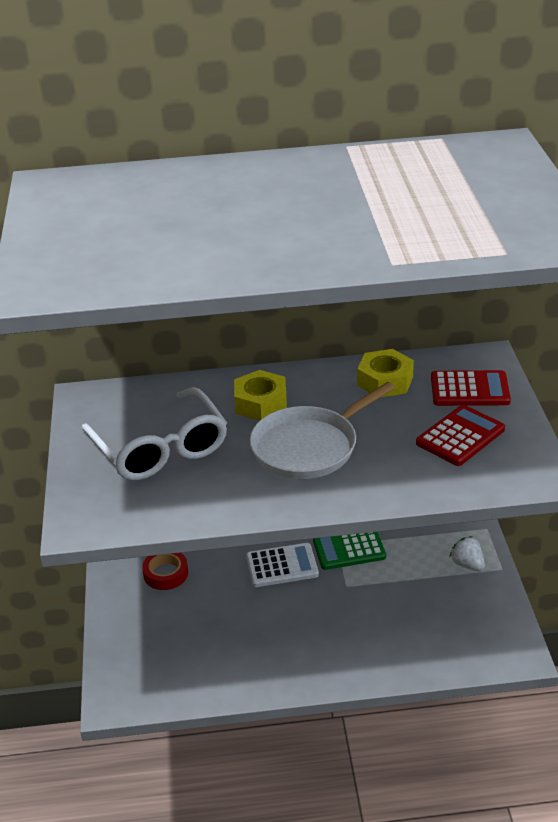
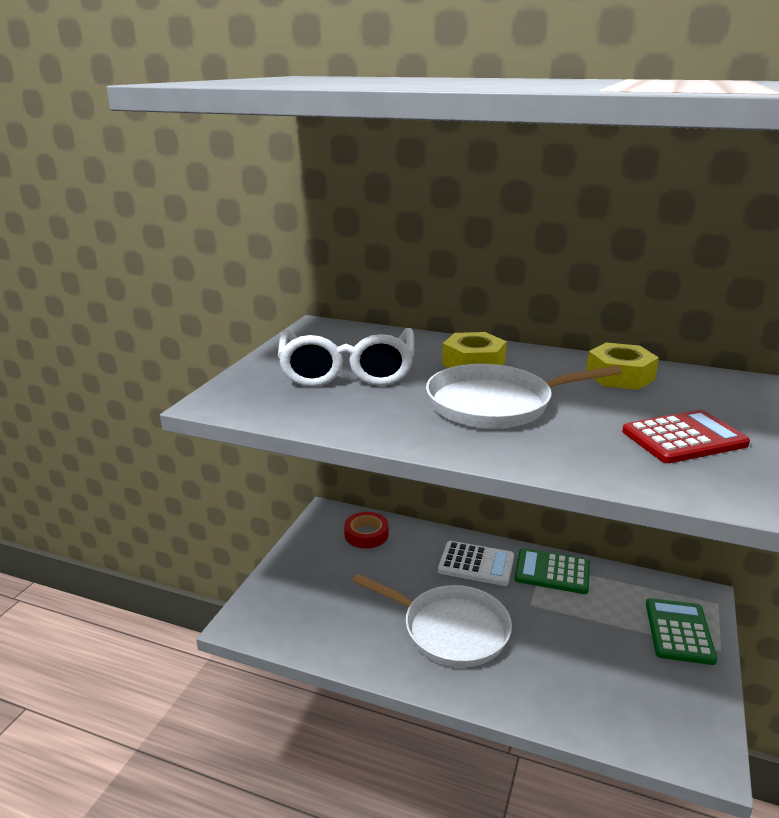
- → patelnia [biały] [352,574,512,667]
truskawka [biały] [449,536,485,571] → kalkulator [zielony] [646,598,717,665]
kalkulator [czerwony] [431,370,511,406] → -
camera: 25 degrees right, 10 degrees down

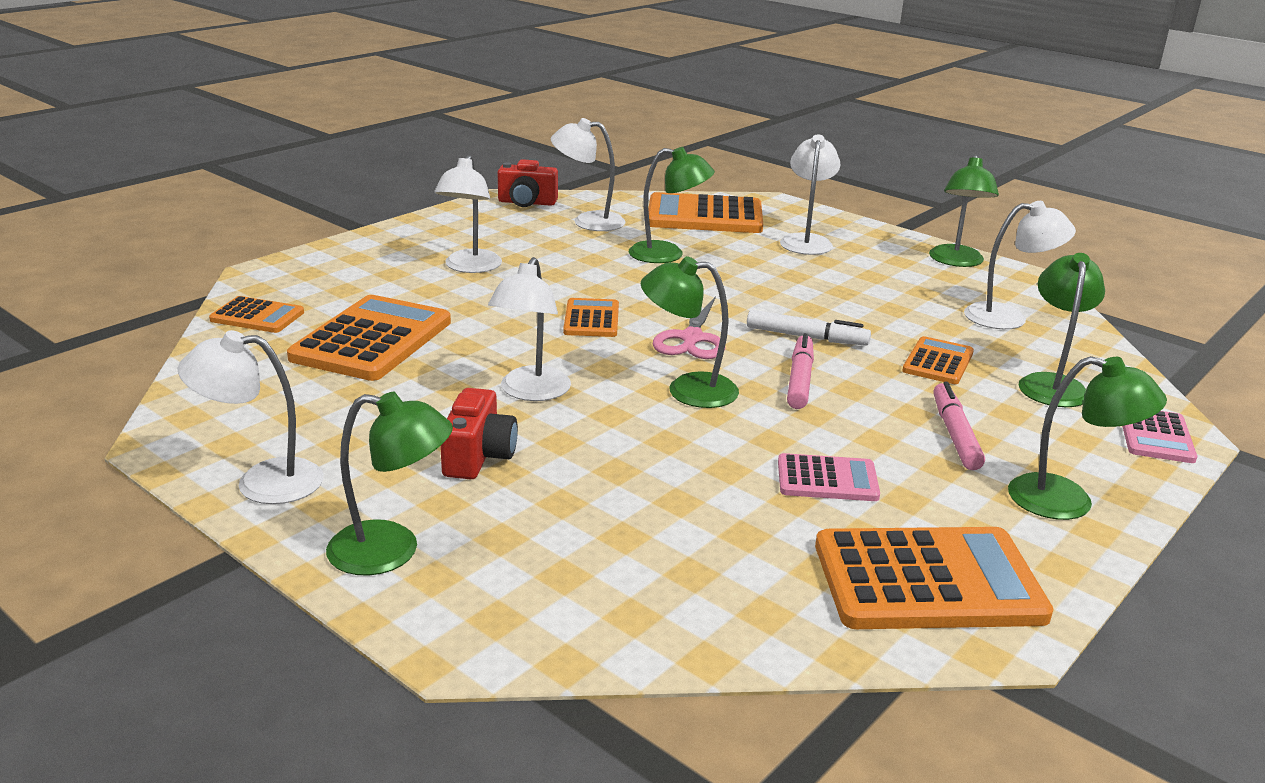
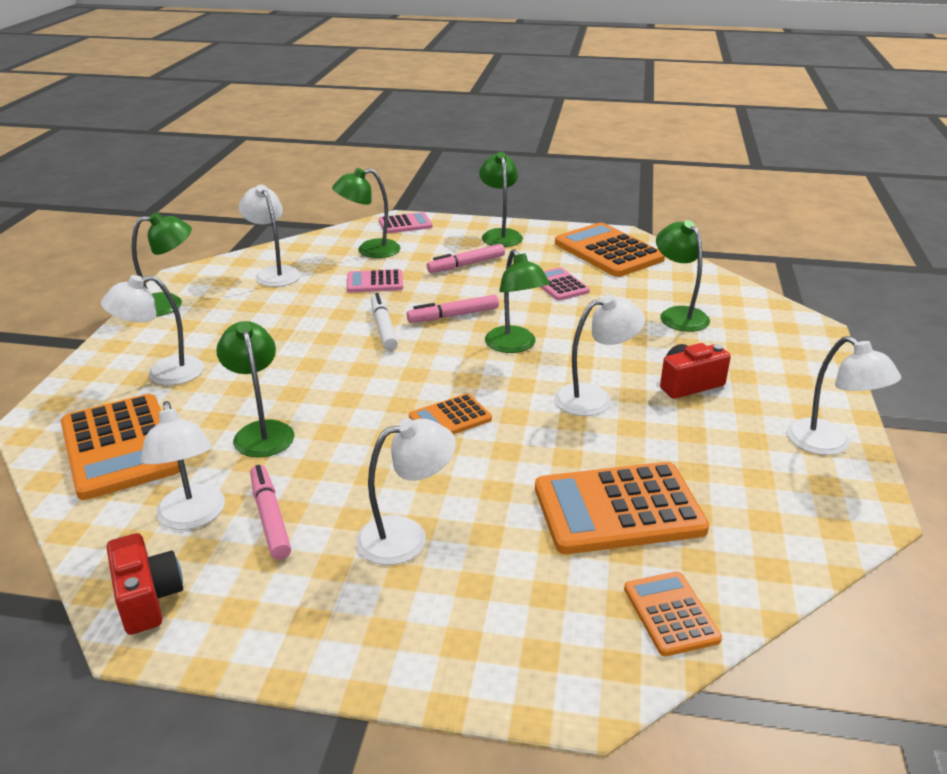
- → flamaster [różowy] [250,465,291,560]
kalkulator [pomarańczowy] [902,336,974,384] → kalkulator [różowy] [347,269,403,292]
lampka [zielony] [326,392,453,576] → lampka [zielony] [656,220,710,332], move
nożyczki [różowy] [653,296,726,359] → -
camera: 120 degrees left, 5 degrees up

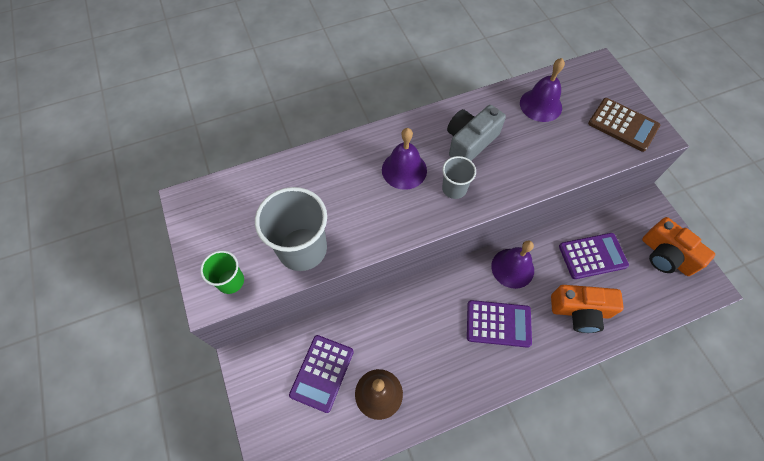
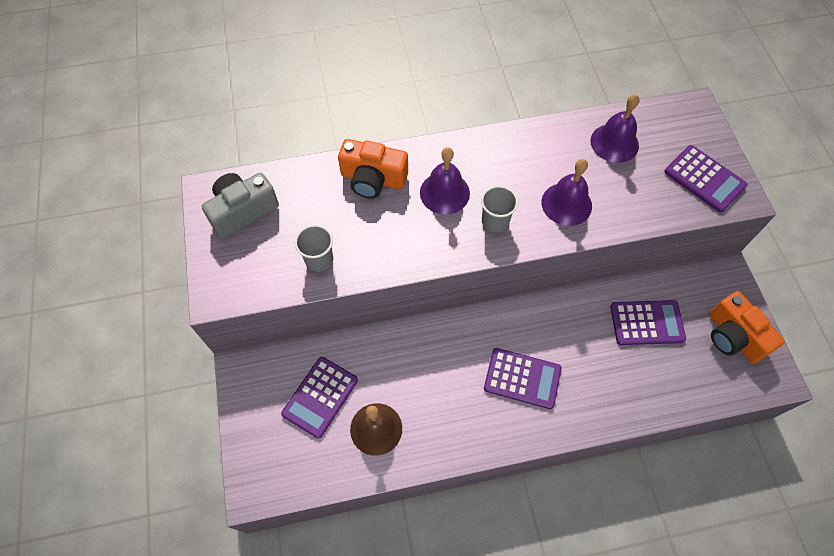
aparat fotograficzny [szary] [447,105,506,161] → aparat fotograficzny [szary] [202,173,279,238], move
szklanka [szary] [255,187,327,271] → szklanka [szary] [295,225,333,272], x0.54
aparat fotograficzny [pomarańczowy] [551,285,624,333] → aparat fotograficzny [pomarańczowy] [338,139,408,198], move
dzwonek [fioletowy] [491,240,534,289] → dzwonek [fioletowy] [541,159,592,226], move
kalkulator [brązowy] [588,98,660,152] → kalkulator [fioletowy] [664,145,747,212]
szklanka [zielony] [200,251,244,294] → -
camera: 10 degrees right, 0 degrees up

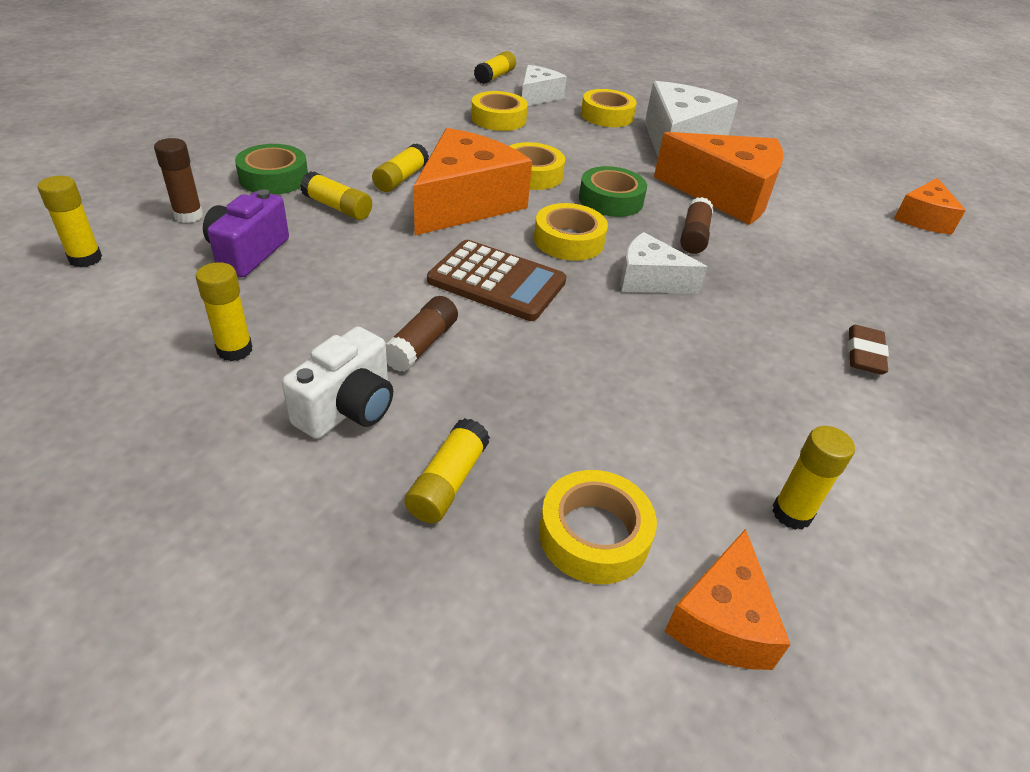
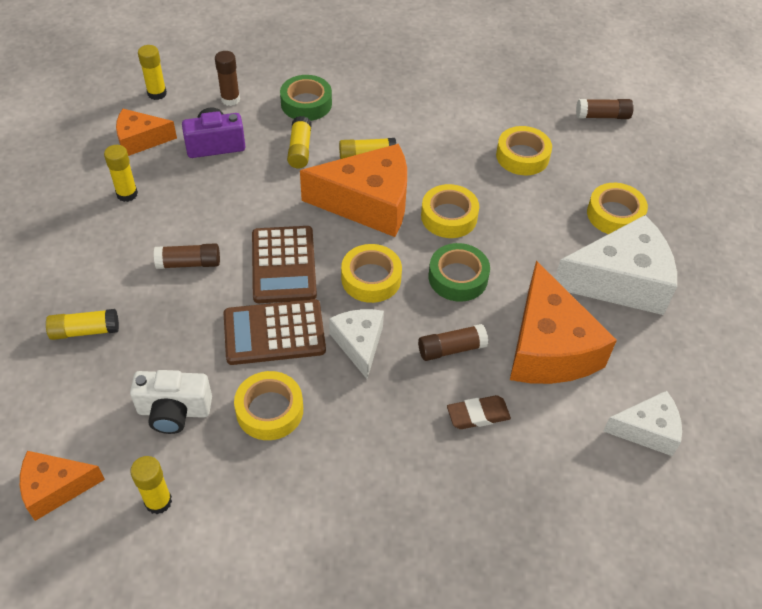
ser [pomarańczowy] [894,178,966,234] → ser [pomarańczowy] [116,109,177,156], move
aparat fotograficzny [biały] [282,326,393,439] → aparat fotograficzny [biały] [130,370,212,434], move
- → kalkulator [brązowy] [224,299,326,365]
taśma klejąca [żółty] [539,470,657,584] → taśma klejąca [żółty] [234,371,303,440], move
gumka do mazania [brązowy] [848,325,889,375] → gumka do mazania [brązowy] [447,395,511,429], move
klej w sztyfcie [żółty] [474,51,516,84] → klej w sztyfcie [brązowy] [576,99,634,119]
ser [biały] [522,65,567,106] → ser [biały] [603,391,682,456], move
camera: 60 degrees right, 10 degrees up

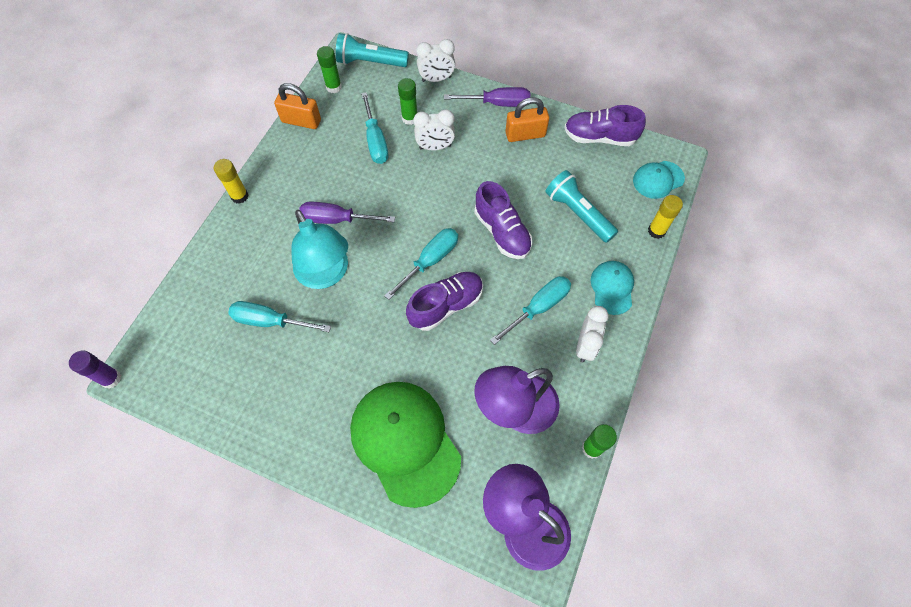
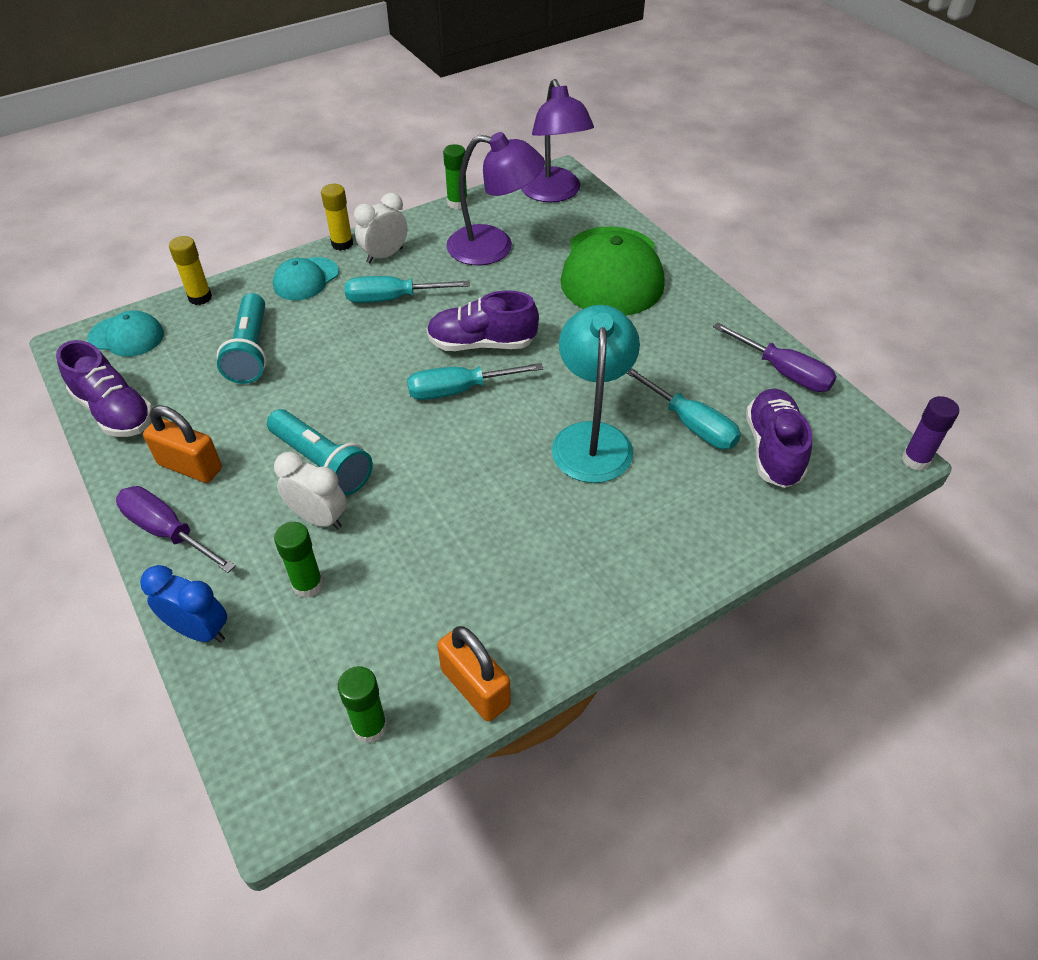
budzik [biały] [416,39,455,82] → budzik [niebieski] [140,565,227,643]
latarka [turkusowy] [336,33,409,67] → latarka [turkusowy] [267,409,373,496], move
klej w sztyfcie [żółty] [214,159,249,204] → klej w sztyfcie [żółty] [321,184,353,251], move
śrubokręt [fioletowy] [299,202,395,224] → śrubokręt [fioletowy] [713,322,837,392], move
but [fioletowy] [475,181,532,259] → but [fioletowy] [746,388,812,488], move
śrubokręt [turkusowy] [361,92,388,164] → -
camera: 145 degrees left, 15 degrees down

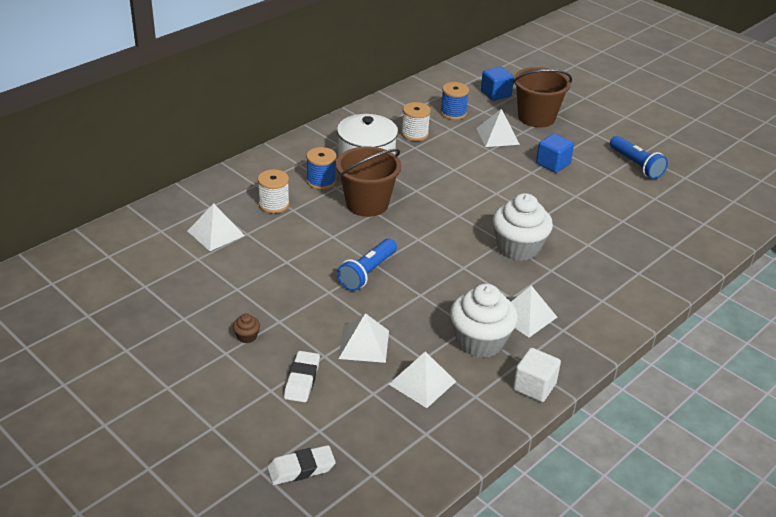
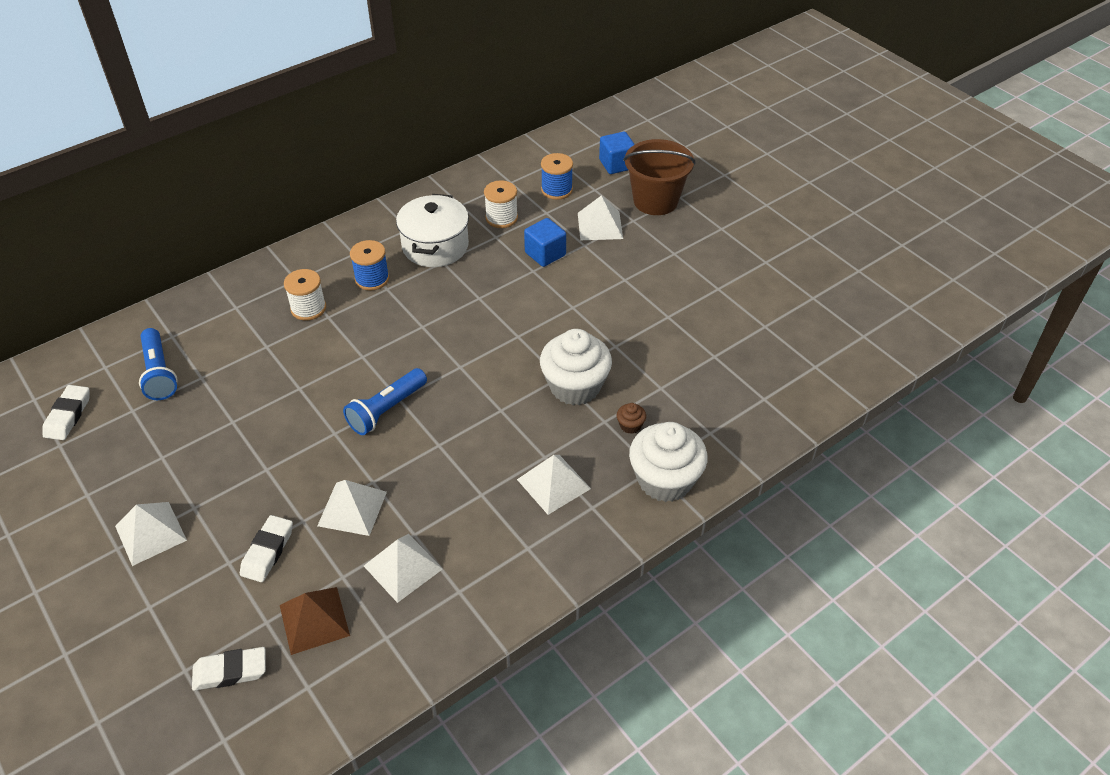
- → gumka do mazania [biały] [42,385,90,440]
piramida [biały] [188,203,245,251] → piramida [biały] [115,502,187,566], move
latarka [niebieski] [610,136,668,179] → latarka [niebieski] [139,328,178,400], move
- → piramida [brązowy] [280,587,350,655]
sześcian [niebieski] [536,134,574,173] → sześcian [niebieski] [524,218,566,267], move
muffinka [brązowy] [233,314,260,343] → muffinka [brązowy] [617,403,646,434], move
muffinka [biały] [450,284,518,358] → muffinka [biały] [629,422,708,502], move
wiadro [brązowy] [336,147,401,217] → -
sześcian [biały] [513,348,561,402] → -
camera: 10 degrees right, 10 degrees up

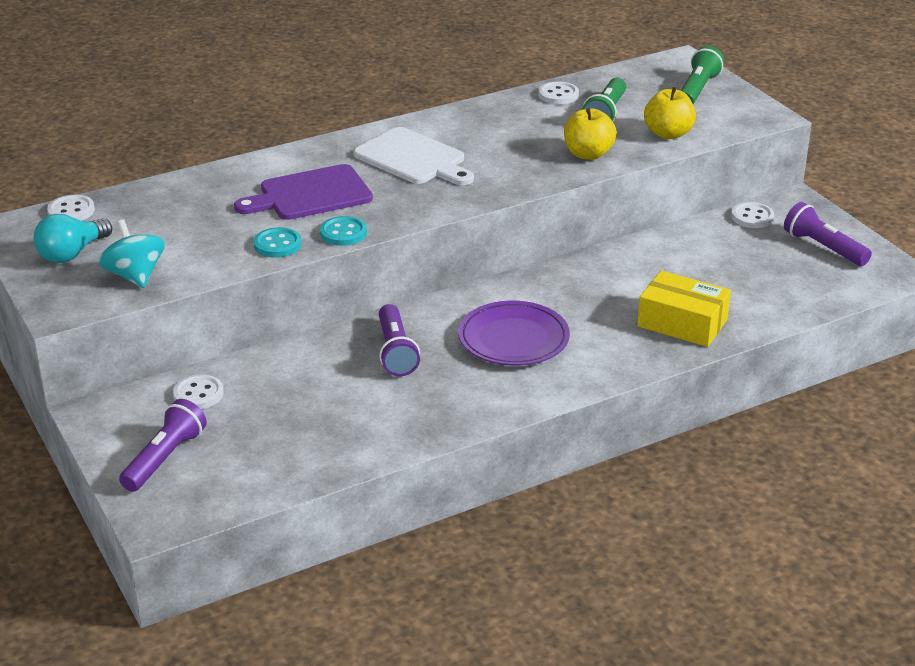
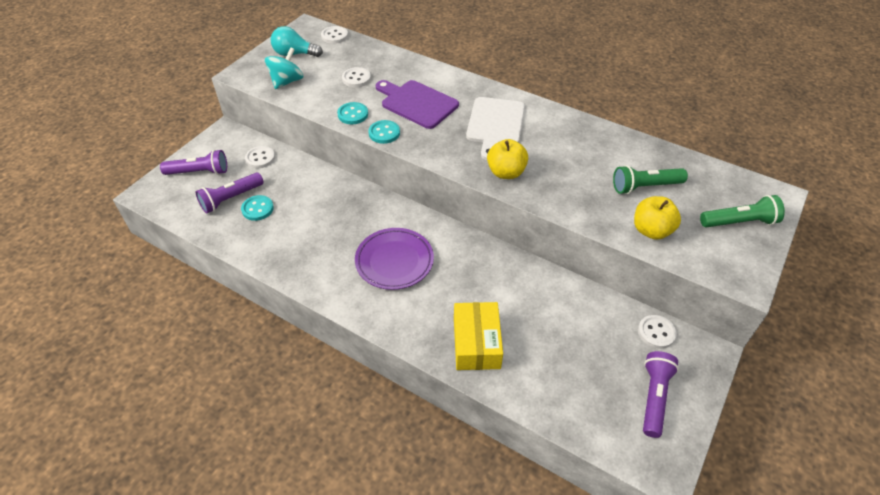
latarka [fioletowy] [379,304,420,376] → latarka [fioletowy] [196,173,264,213], move
- → guzik [turkusowy] [241,195,274,221]
guzik [biały] [538,81,579,104] → guzik [biały] [342,67,371,87], move
jabłko [żółty] [564,108,617,160] → jabłko [żółty] [487,139,528,179], move
camera: 60 degrees right, 15 degrees up

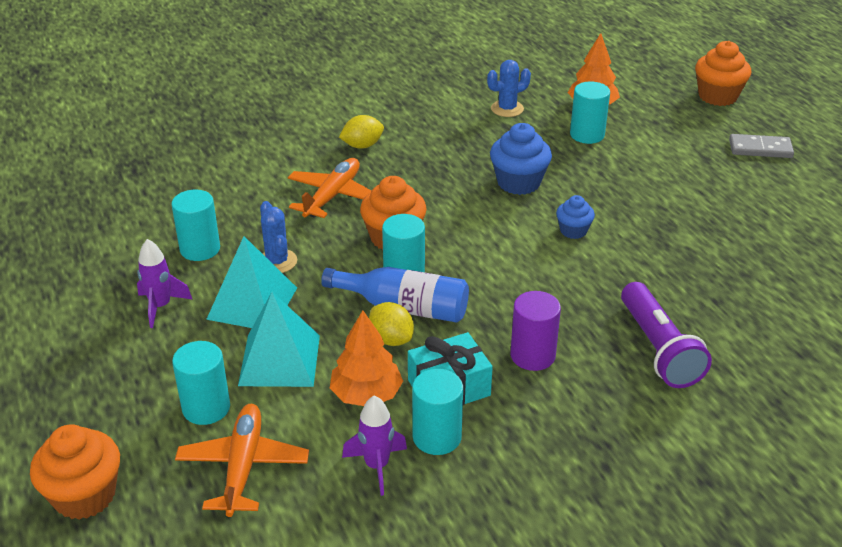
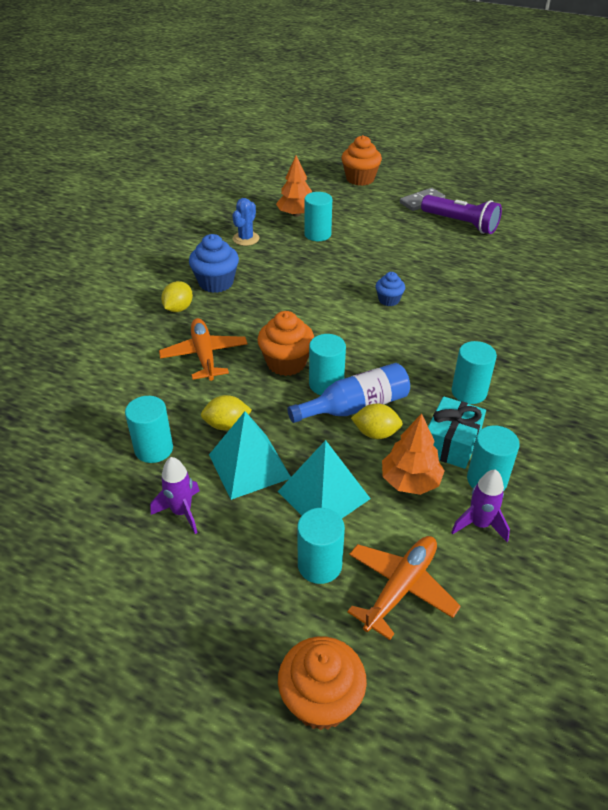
muffinka [niebieski] [490,123,552,195] → muffinka [niebieski] [189,234,239,293], move
kaktus [niebieski] [260,201,297,273] → cytryna [żółty] [201,395,252,430]
samolot [pomarańczowy] [175,404,309,517] → samolot [pomarańczowy] [347,536,461,640], 75 degrees clockwise
latarka [fioletowy] [621,282,712,388] → latarka [fioletowy] [421,195,502,234], move
walec [fioletowy] [510,291,561,371] → walec [turkusowy] [452,341,497,404]
camera: 40 degrees left, 5 degrees up

